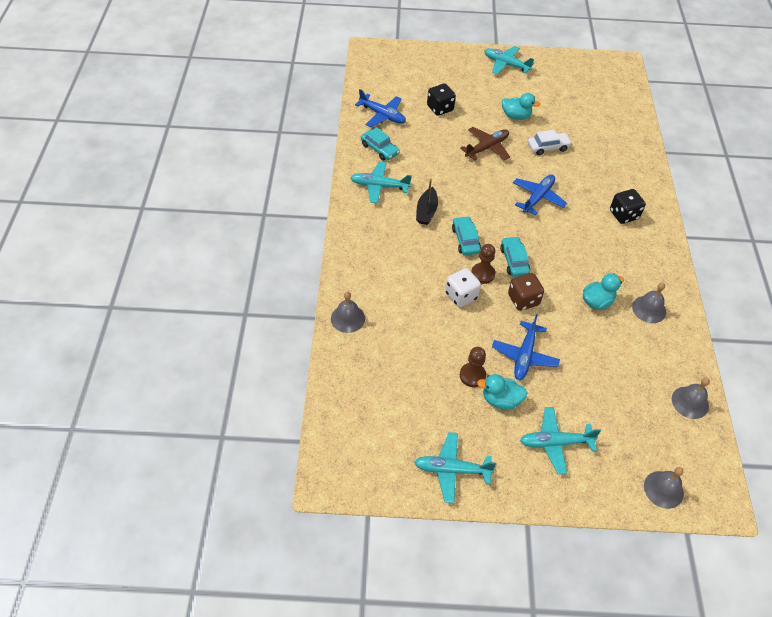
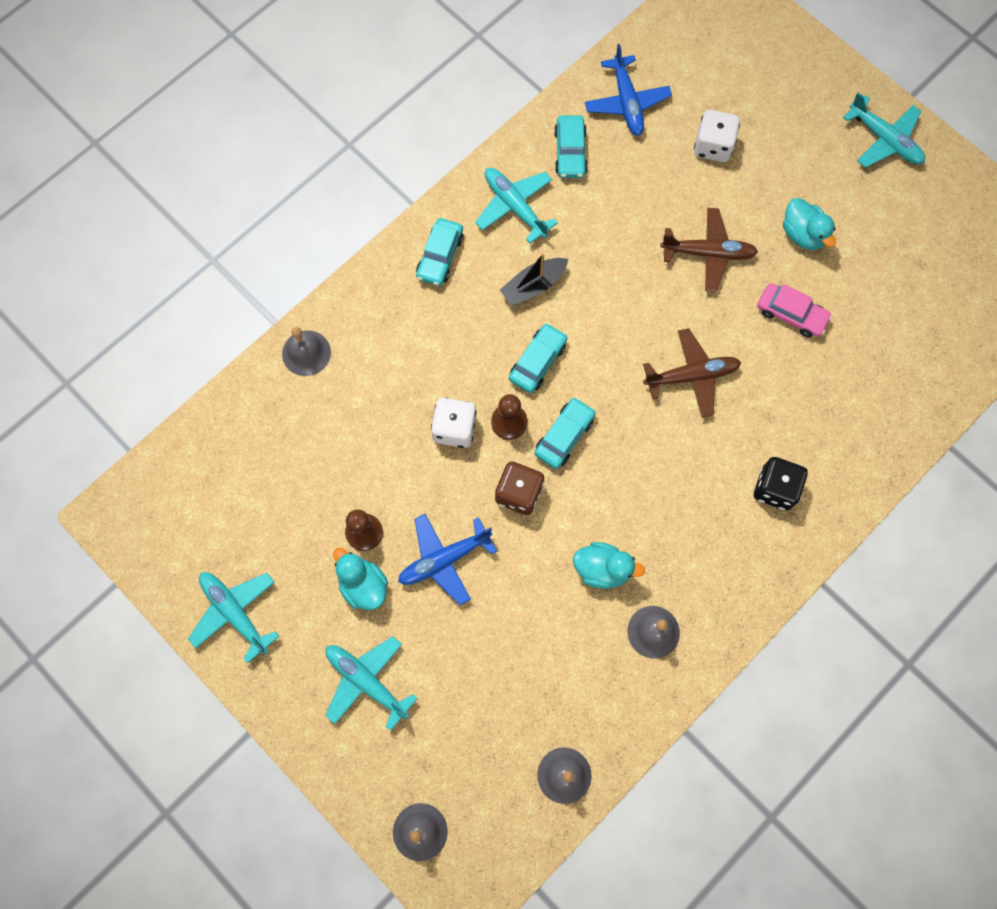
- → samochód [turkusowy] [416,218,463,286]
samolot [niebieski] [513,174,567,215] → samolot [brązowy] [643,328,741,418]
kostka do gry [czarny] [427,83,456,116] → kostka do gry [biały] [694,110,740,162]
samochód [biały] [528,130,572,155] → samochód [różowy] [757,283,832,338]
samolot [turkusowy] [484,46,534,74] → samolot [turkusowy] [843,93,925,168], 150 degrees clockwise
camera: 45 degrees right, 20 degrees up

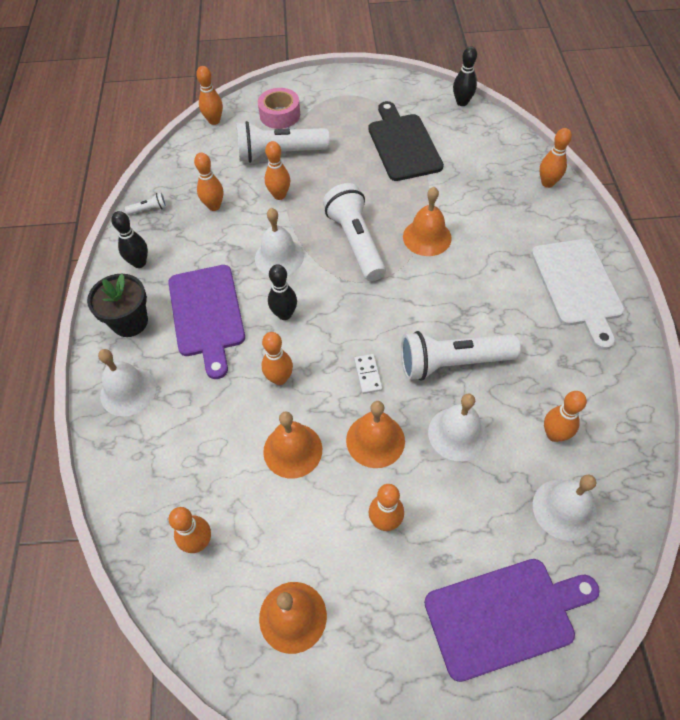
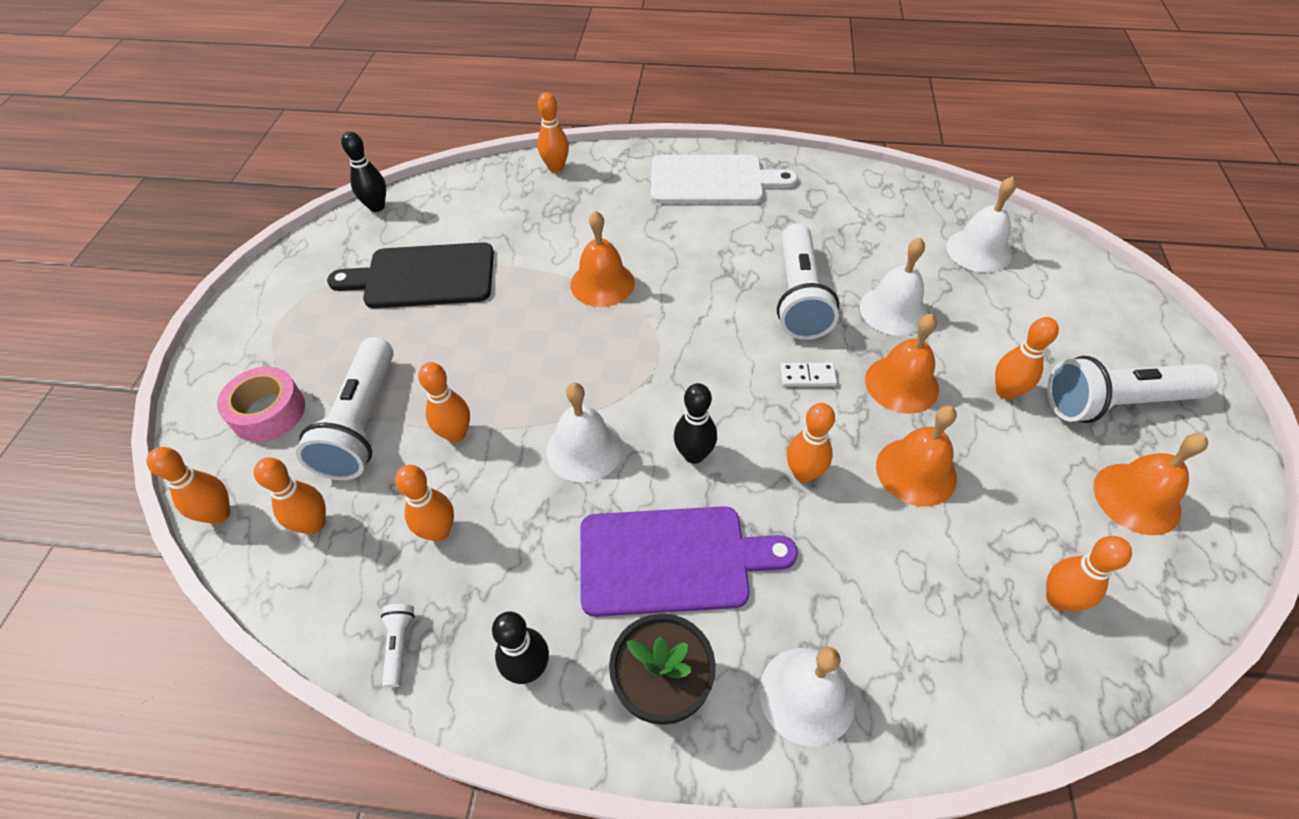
kręgiel [pomarańczowy] [544,391,587,442] → kręgiel [pomarańczowy] [254,457,326,534], move
latarka [biały] [323,183,386,281] → latarka [biały] [1047,356,1219,423], move
deska do krojenia [fioletowy] [424,559,600,682] → -
camera: 80 degrees left, 5 degrees down

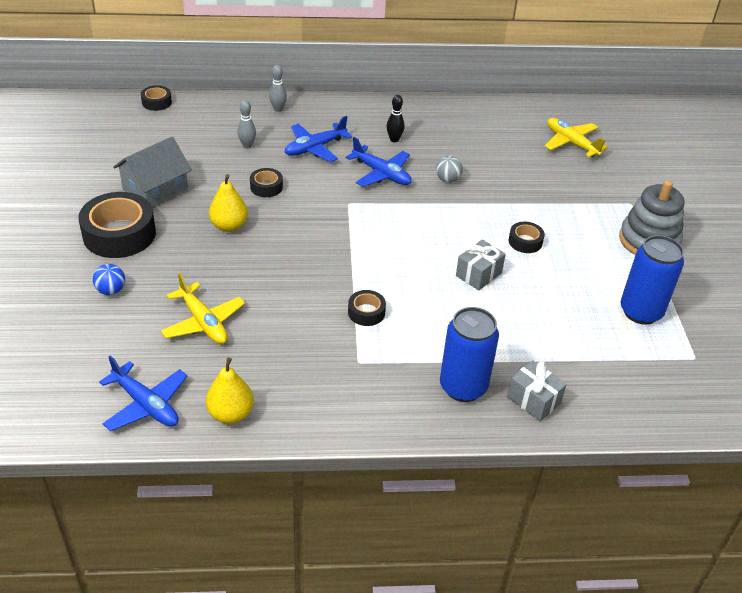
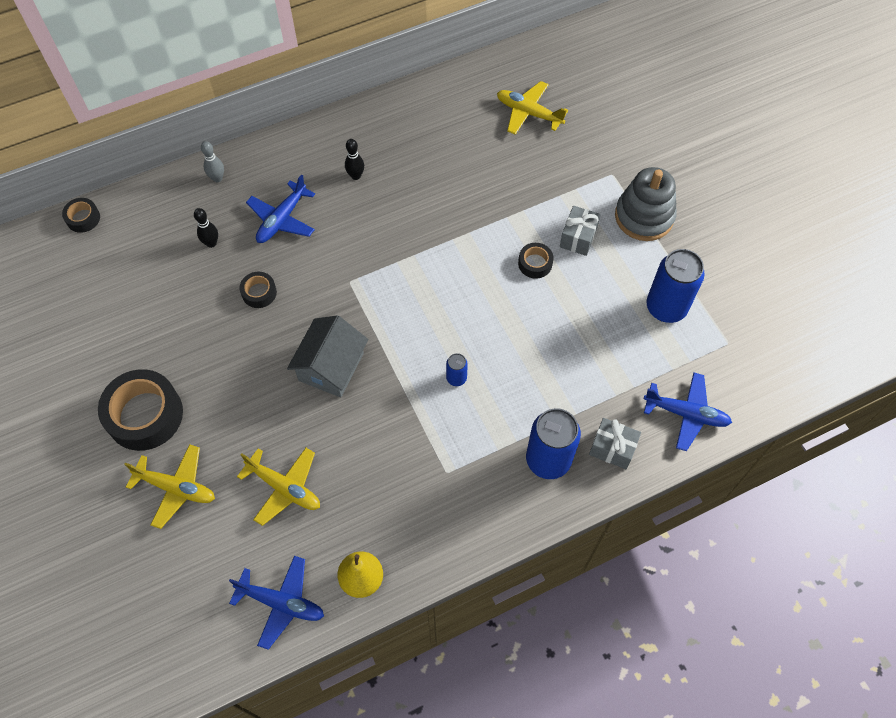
piłka [niebieski] [93,264,125,295] → samolot [żółty] [124,445,215,529]
kręgiel [szary] [237,100,256,148] → kręgiel [czarny] [194,208,218,248]
domek [szary] [113,137,192,208] → domek [szary] [287,315,368,397], move
- → puszka [niebieski] [446,353,468,386]
prezent [szary] [456,240,506,291] → prezent [szary] [560,206,601,256], move
samolot [niebieski] [346,137,412,187] → samolot [niebieski] [644,373,732,451], move
gruszka [żółty] [209,174,248,232] → -
taśma klejąca [czarny] [348,290,386,326] → -
piłka [szary] [436,156,463,183] → -
camera: 20 degrees left, 20 degrees up

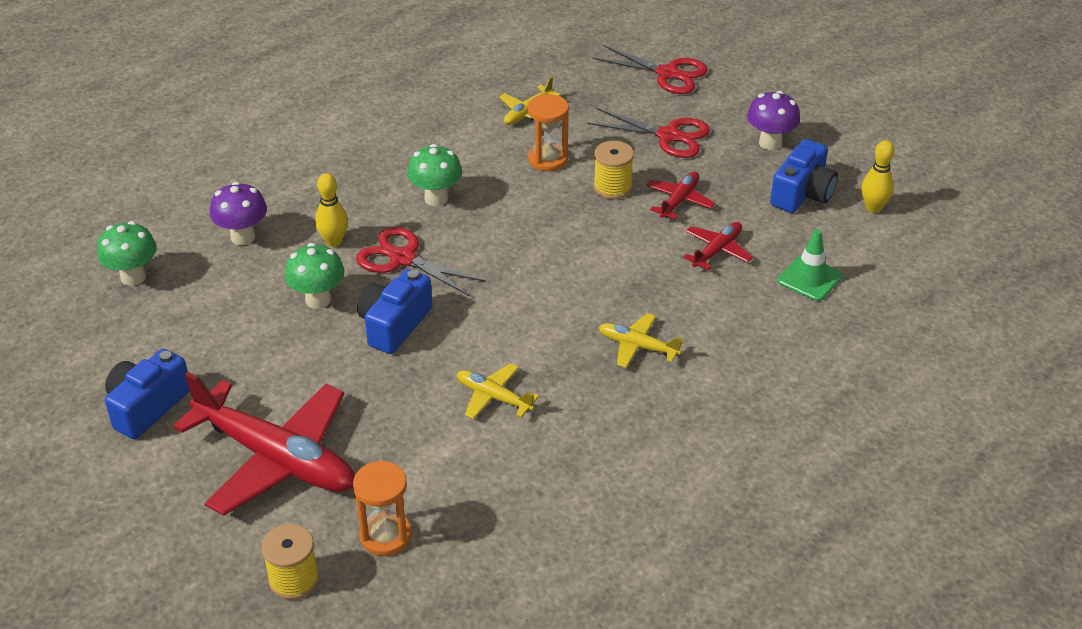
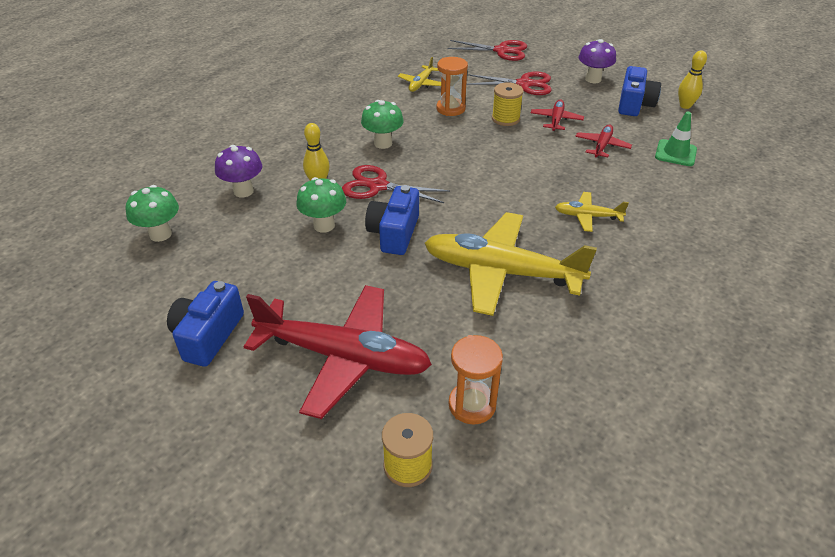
samolot [żółty] [457,363,539,419] → samolot [żółty] [424,212,597,316], x2.18
camera: 15 degrees left, 0 degrees up

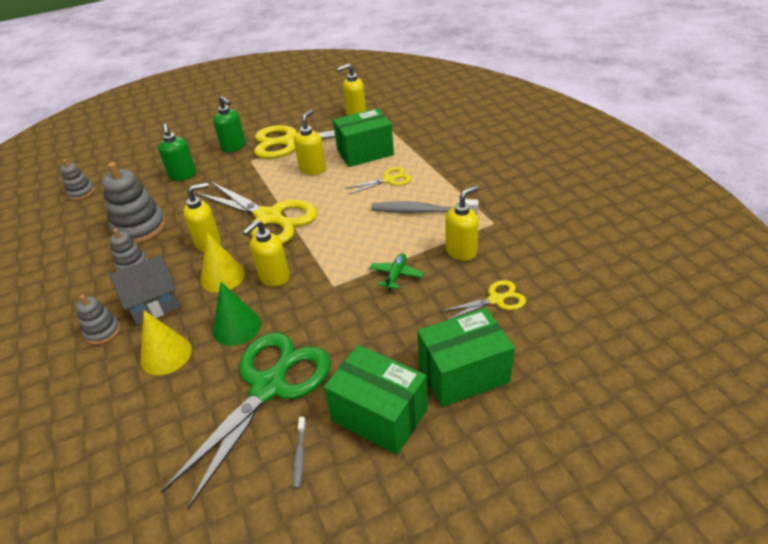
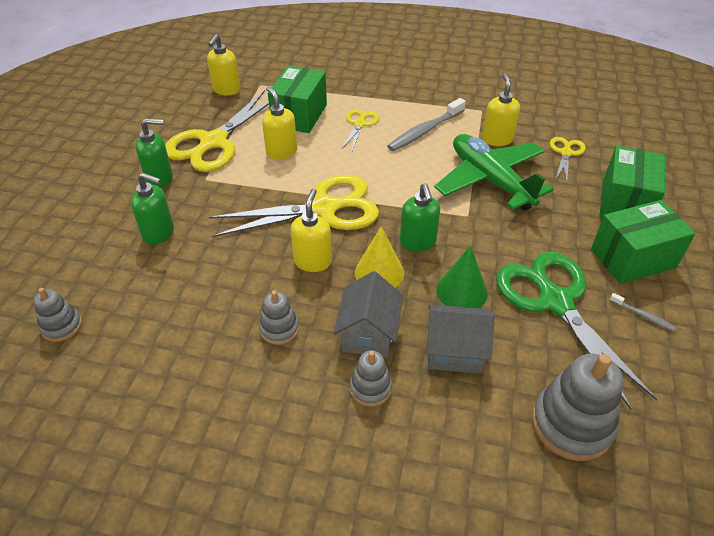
dozownik mydła [żółty] [243,220,290,287] → dozownik mydła [zielony] [400,183,440,252]
stożek [żółty] [141,310,192,375] → domek [szary] [427,304,495,374]
samolot [zielony] [369,253,424,291] → samolot [zielony] [434,134,554,210], x2.45
zabawka nakładanka [szary] [102,162,166,244] → zabawka nakładanka [szary] [532,354,623,461], move
camera: 55 degrees left, 5 degrees up

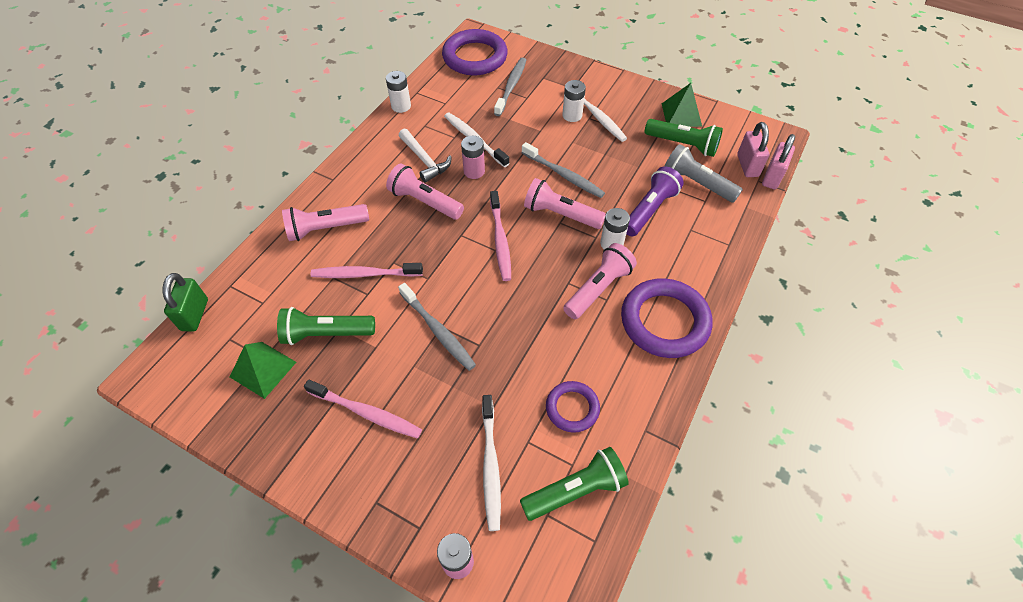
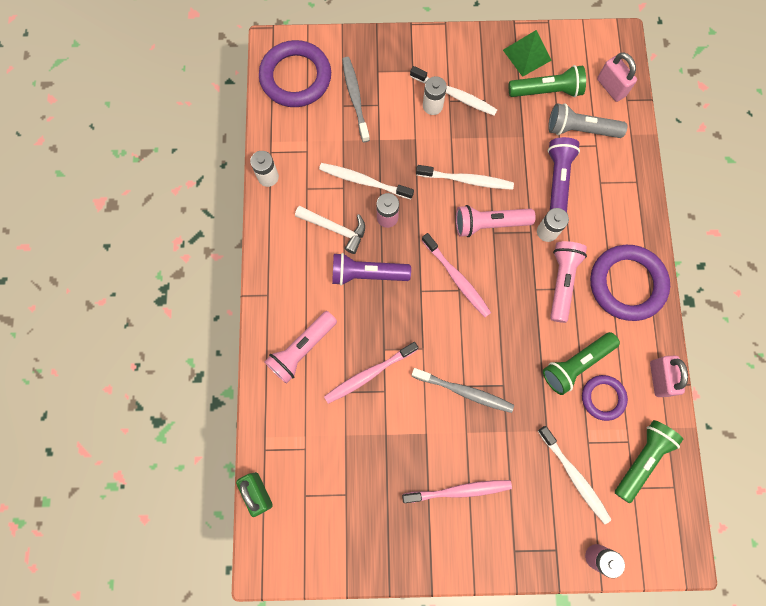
latarka [różowy] [386,163,464,220] → latarka [fioletowy] [332,253,411,286]
szczoteczka do zębów [szary] [521,142,605,198] → szczoteczka do zębów [biały] [416,165,514,190]
latarka [zielony] [277,307,375,345] → latarka [zielony] [543,332,620,395], move
kłódka [różowy] [762,134,795,189] → kłódka [różowy] [650,356,688,397], move
piramida [zielony] [230,342,296,399] → -
camera: 30 degrees left, 20 degrees up

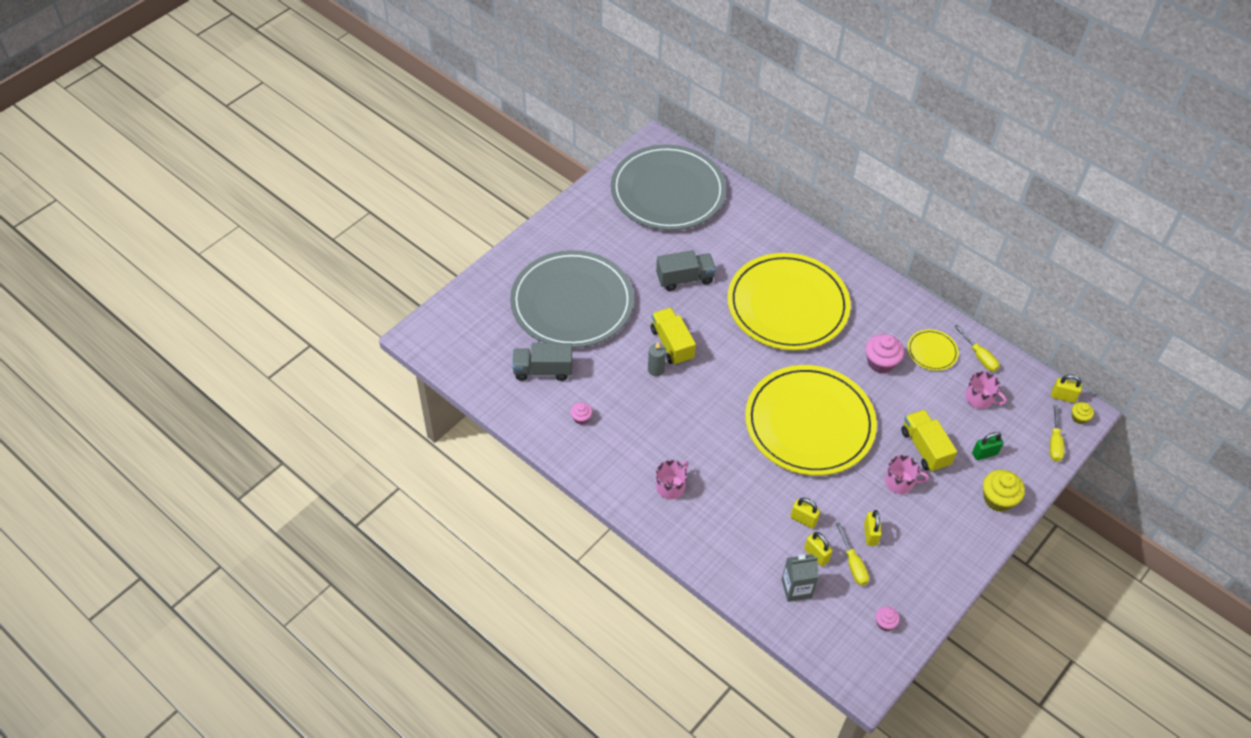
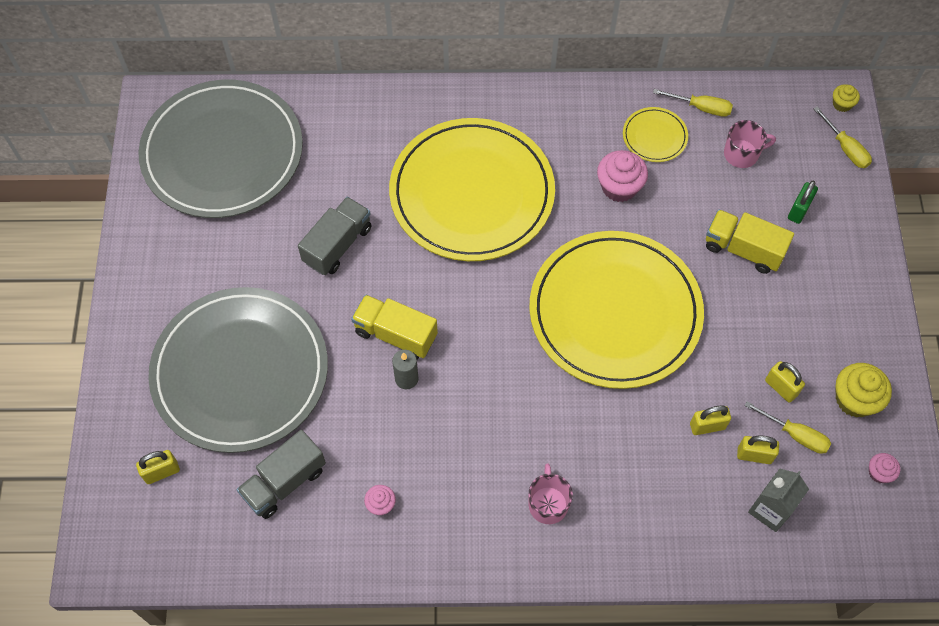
kłódka [żółty] [1051,374,1082,403] → kłódka [żółty] [136,450,180,484], move
muffinka [żółty] [983,470,1025,512] → muffinka [żółty] [836,363,892,417], move
kubek [różowy] [885,455,929,494] → -
camera: 40 degrees left, 10 degrees up

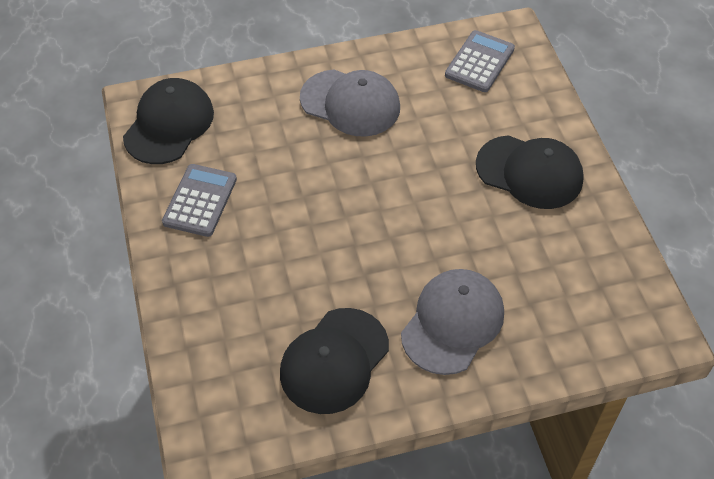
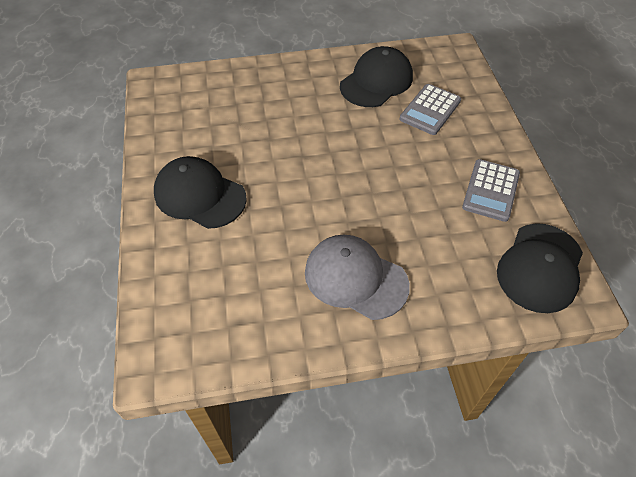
kalkulator [szary] [445,30,515,92] → kalkulator [szary] [400,84,461,135], move
czapka [szary] [401,269,504,375] → -
camera: 175 degrees left, 0 degrees up

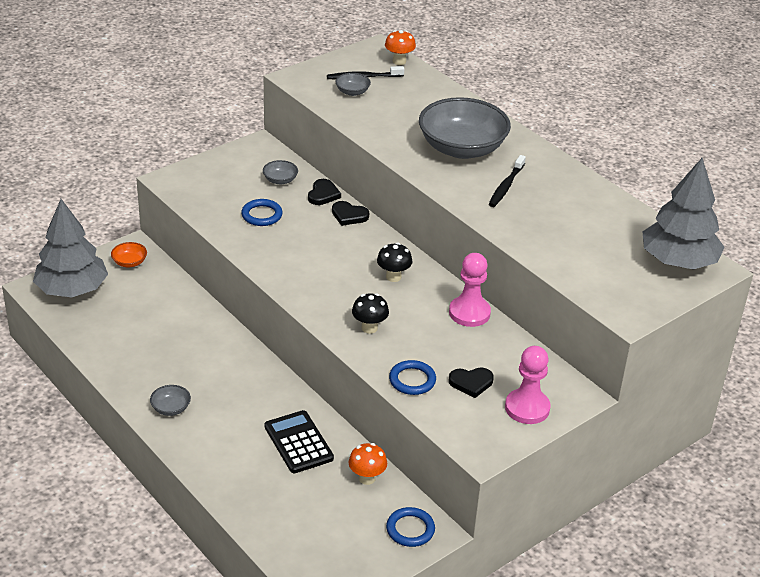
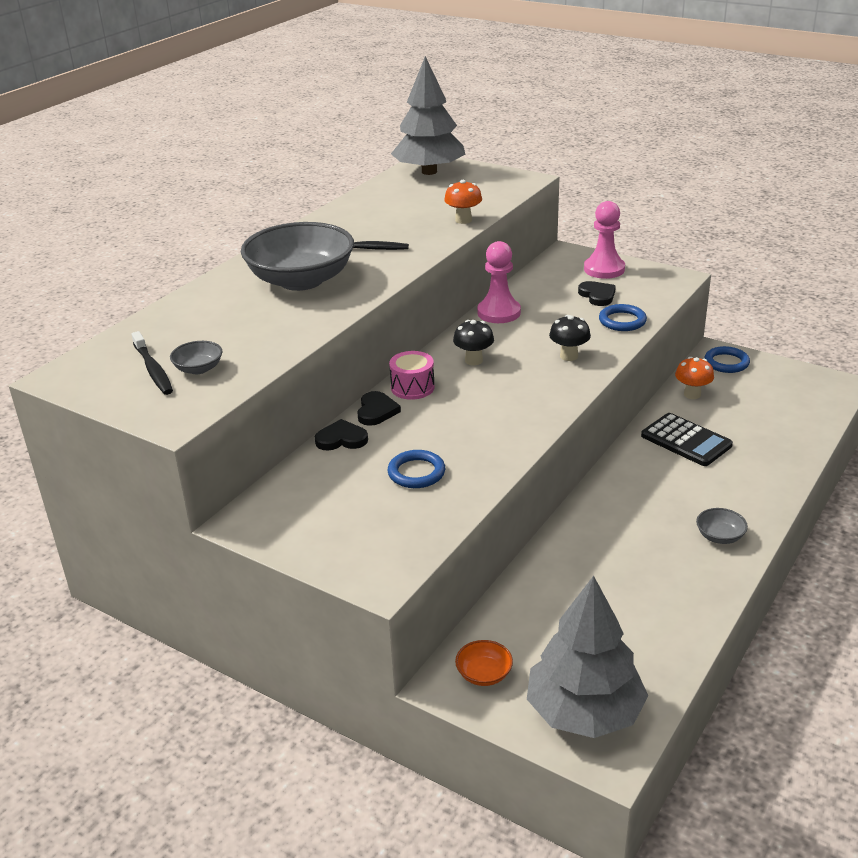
- → bęben [różowy] [389,351,435,400]
grzyb [pomarańczowy] [385,30,416,65] → grzyb [pomarańczowy] [444,180,482,224], move
kalkulator [czarny] [265,410,334,473] → kalkulator [czarny] [641,413,733,466], 90 degrees counterclockwise
miska [szary] [263,160,298,184] → -
camera: 105 degrees left, 5 degrees down

